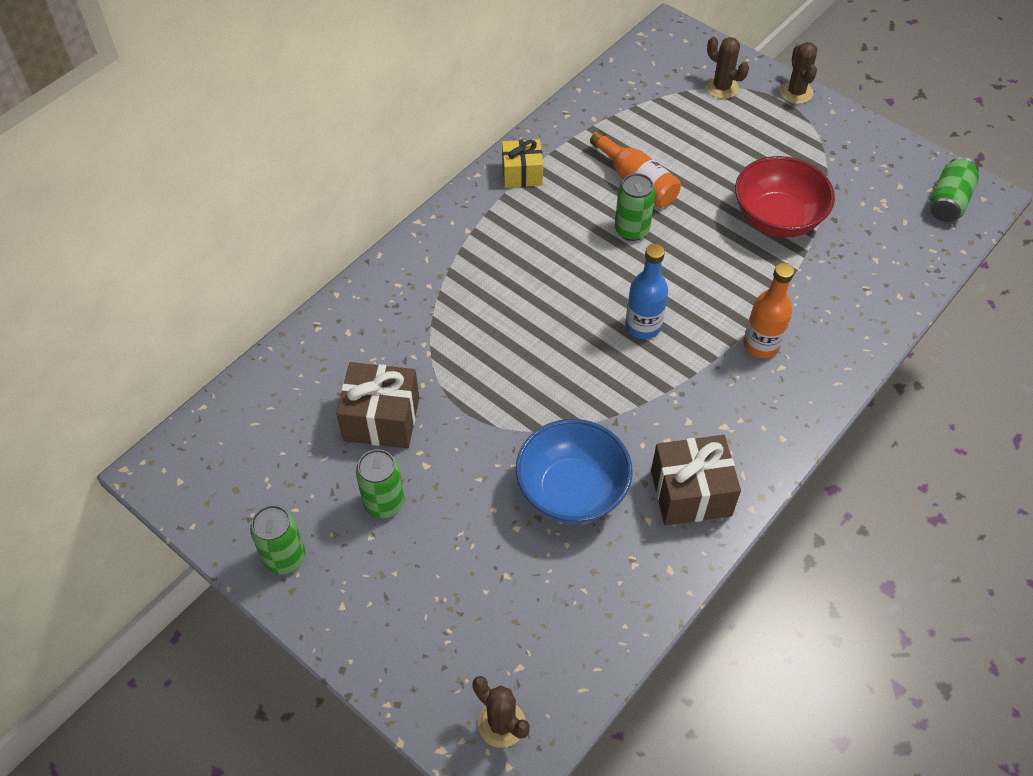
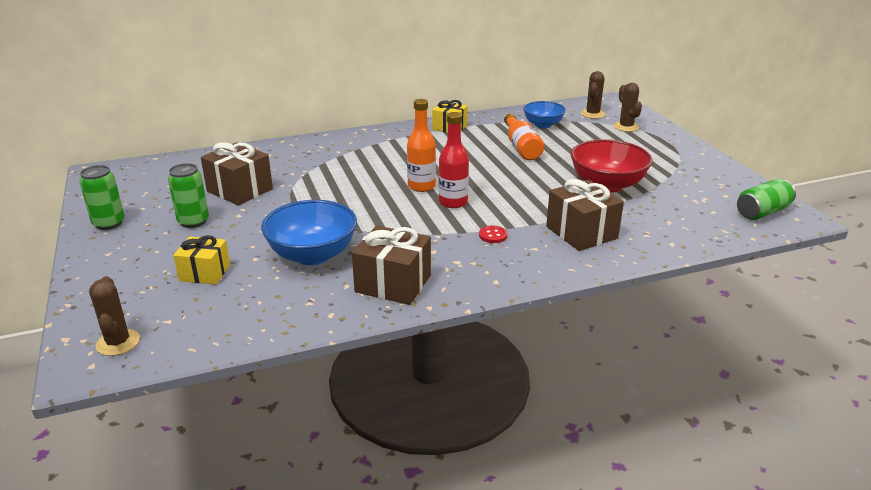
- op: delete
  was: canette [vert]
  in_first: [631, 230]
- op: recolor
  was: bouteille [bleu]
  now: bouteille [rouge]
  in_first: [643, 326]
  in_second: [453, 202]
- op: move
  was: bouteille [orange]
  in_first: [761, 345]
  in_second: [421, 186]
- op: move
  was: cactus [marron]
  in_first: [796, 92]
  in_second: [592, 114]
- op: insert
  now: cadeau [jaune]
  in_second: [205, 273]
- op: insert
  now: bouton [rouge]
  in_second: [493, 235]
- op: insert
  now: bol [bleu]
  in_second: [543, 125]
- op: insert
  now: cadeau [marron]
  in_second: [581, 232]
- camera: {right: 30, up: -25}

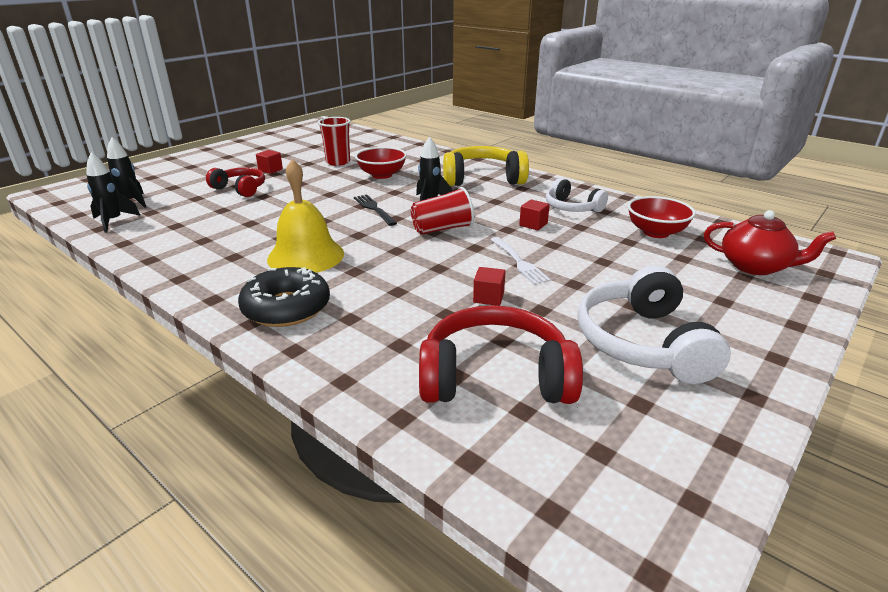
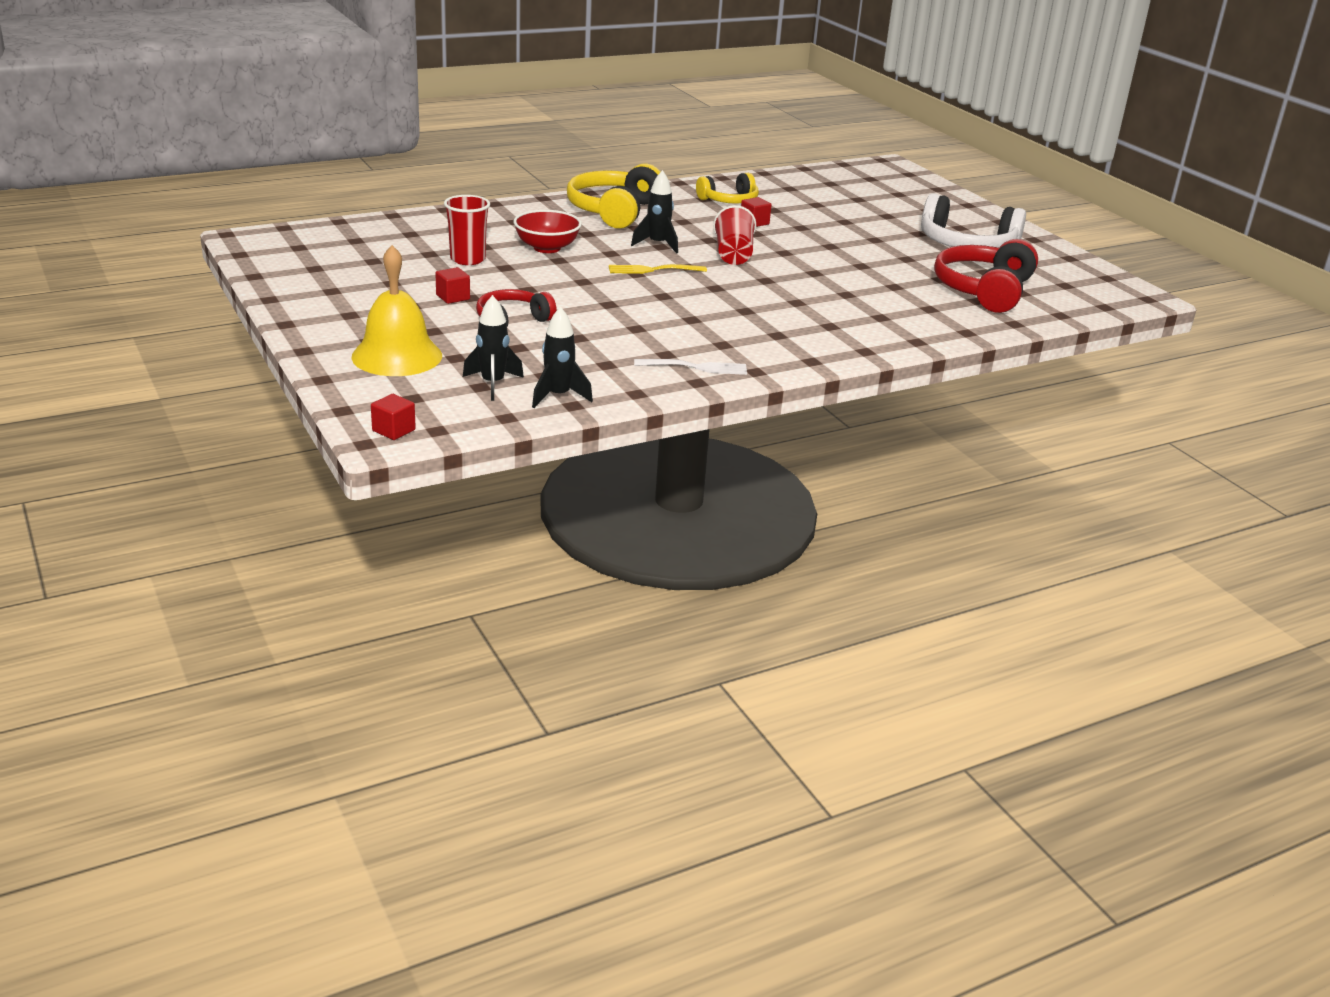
- op: delete
  was: beignet [noir]
  in_first: [286, 308]
- op: move
  was: cloche [jaune]
  in_first: [306, 256]
  in_second: [397, 356]
- op: recolor
  was: fourchette [noir]
  now: fourchette [jaune]
  in_first: [374, 209]
  in_second: [653, 270]
- op: move
  was: cube [rouge]
  in_first: [488, 297]
  in_second: [393, 430]
- op: move
  was: fourchette [blanc]
  in_first: [518, 262]
  in_second: [695, 367]
- op: recolor
  was: casque audio [blanc]
  now: casque audio [jaune]
  in_first: [572, 207]
  in_second: [729, 200]
- op: delete
  was: bol [rouge]
  in_first: [656, 232]
- op: delete
  was: théière [rouge]
  in_first: [755, 266]
- camera: {right: -70, up: 0}

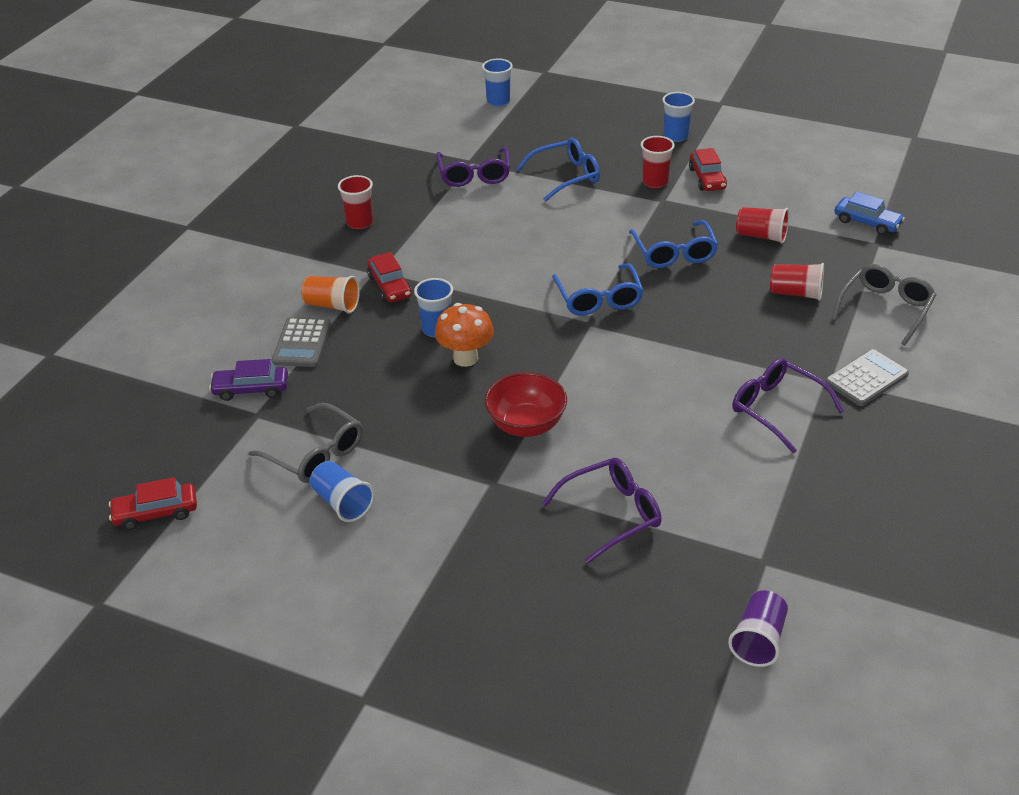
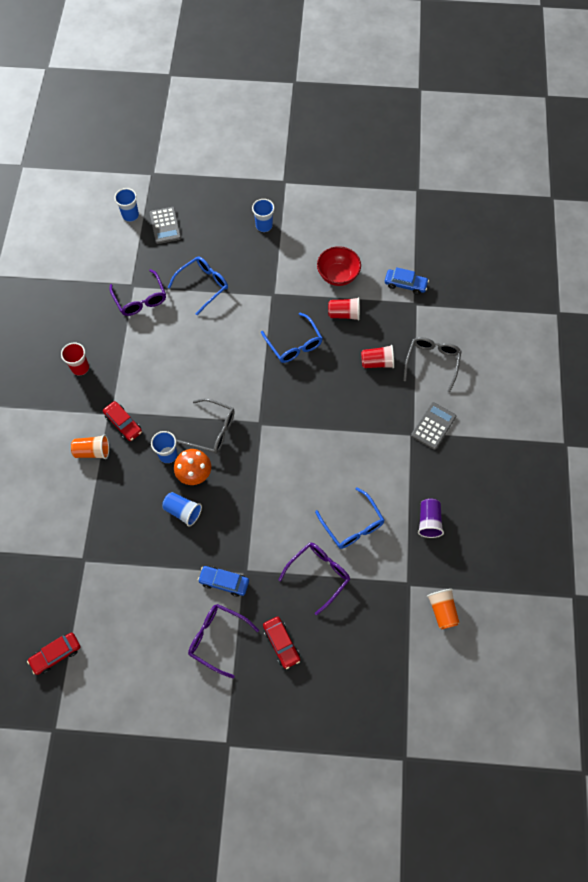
- op: delete
  was: voiture [violet]
  in_first: [251, 389]
- op: move
  was: lunettes [gris]
  in_first: [316, 454]
  in_second: [212, 430]
- op: move
  was: calculatrice [gris]
  in_first: [302, 343]
  in_second: [165, 226]
- op: move
  was: gobelet [bleu]
  in_first: [342, 503]
  in_second: [183, 511]
- op: move
  was: bol [rouge]
  in_first: [526, 425]
  in_second: [338, 275]
- op: move
  was: lunettes [bleu]
  in_first: [598, 299]
  in_second: [352, 525]
- op: delete
  was: gobelet [rouge]
  in_first: [655, 182]
- op: move
  was: voiture [rouge]
  in_first: [707, 178]
  in_second: [281, 643]
- op: move
  was: gobelet [violet]
  in_first: [758, 640]
  in_second: [429, 521]
- op: move
  was: lunettes [violet]
  in_first: [777, 409]
  in_second: [217, 638]
- op: insert
  now: voiture [bleu]
  in_second: [224, 582]
- op: insert
  now: gobelet [orange]
  in_second: [442, 611]
- camera: {right: -20, up: 25}

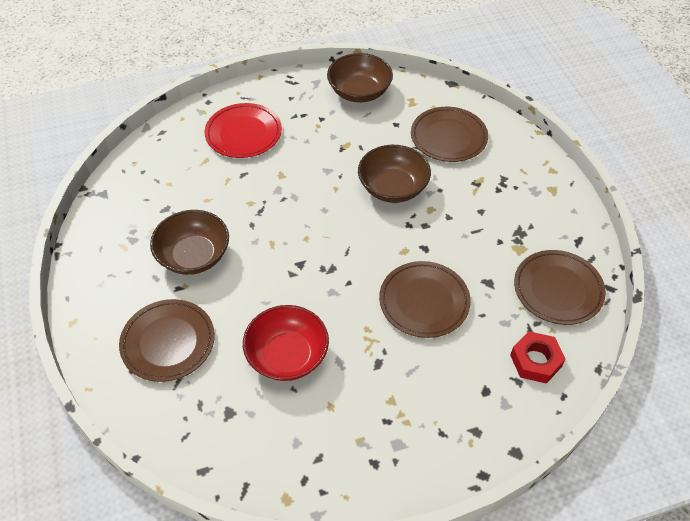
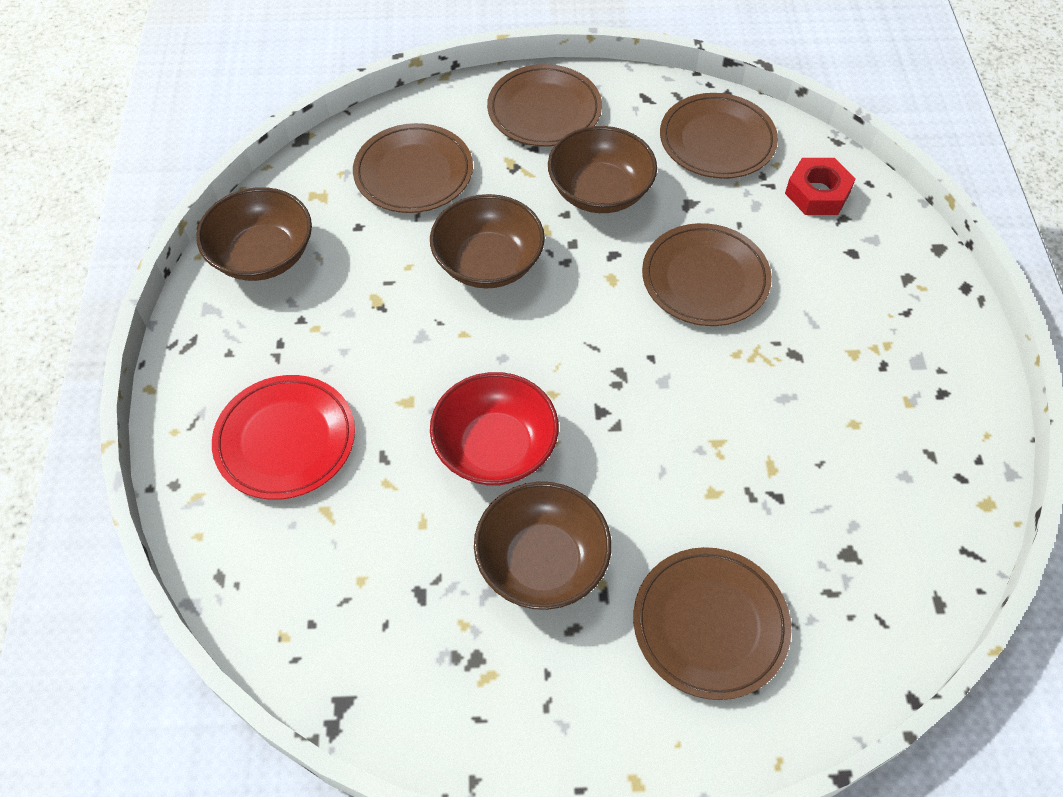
- op: move
  was: bol [rouge]
  in_first: [287, 355]
  in_second: [495, 447]
- op: insert
  now: assiette [marron]
  in_second: [544, 110]
- op: insert
  now: bol [marron]
  in_second: [600, 191]
- camera: {right: -75, up: 5}

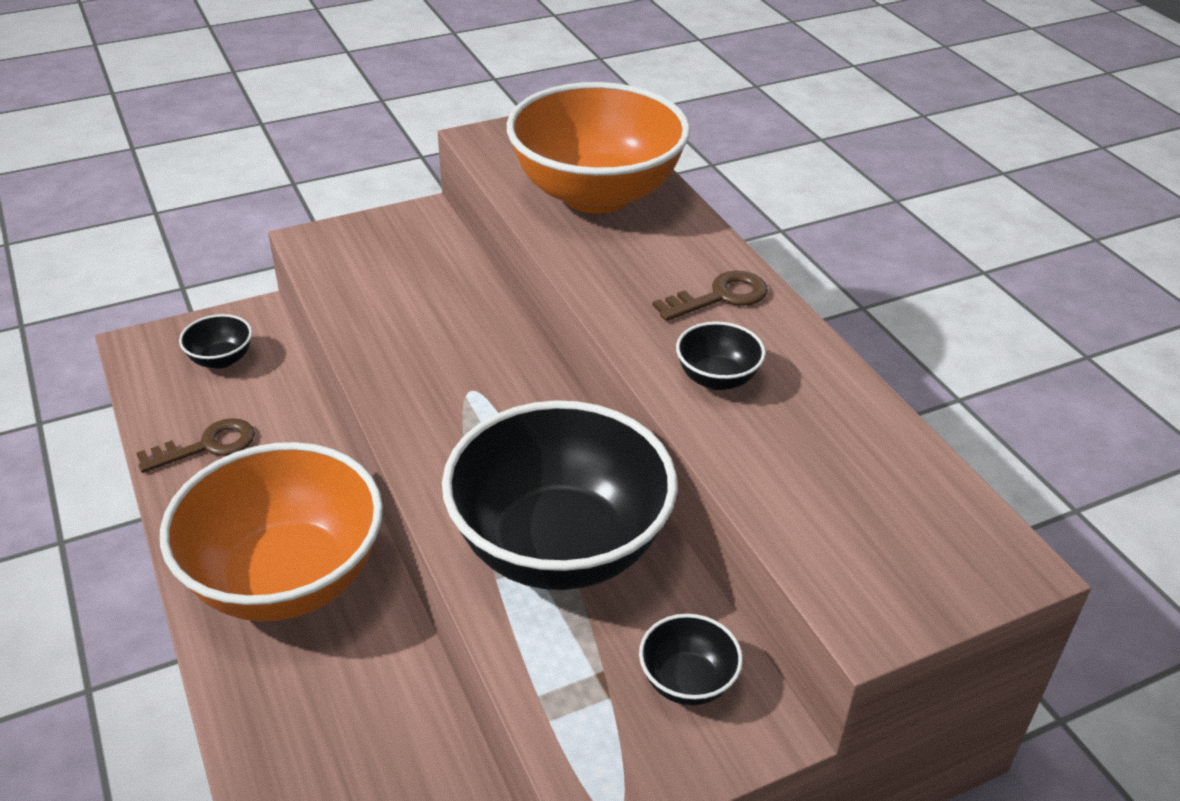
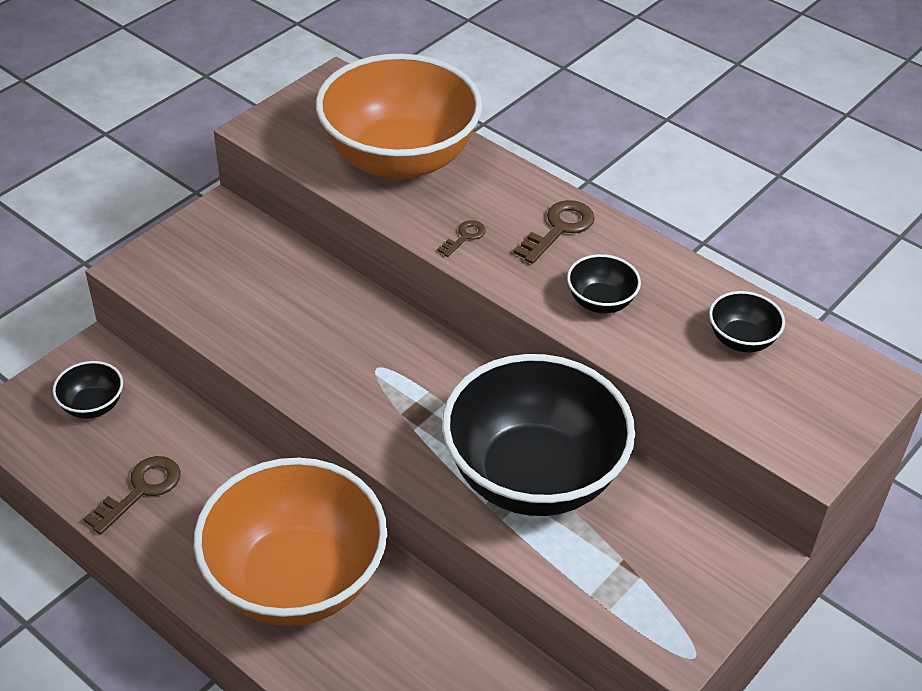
- op: move
  was: bol [noir]
  in_first: [687, 681]
  in_second: [741, 340]
- op: insert
  now: clé [marron]
  in_second: [464, 237]
- camera: {right: -25, up: 5}

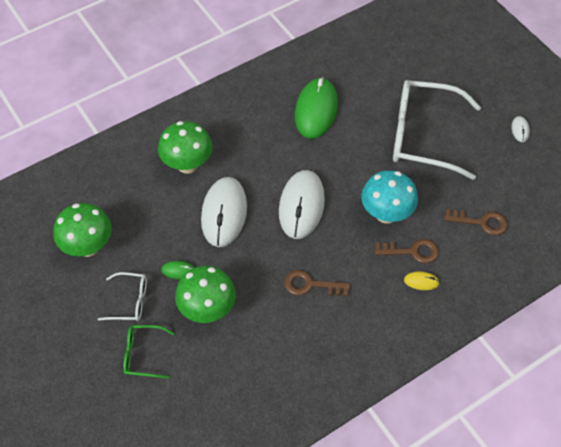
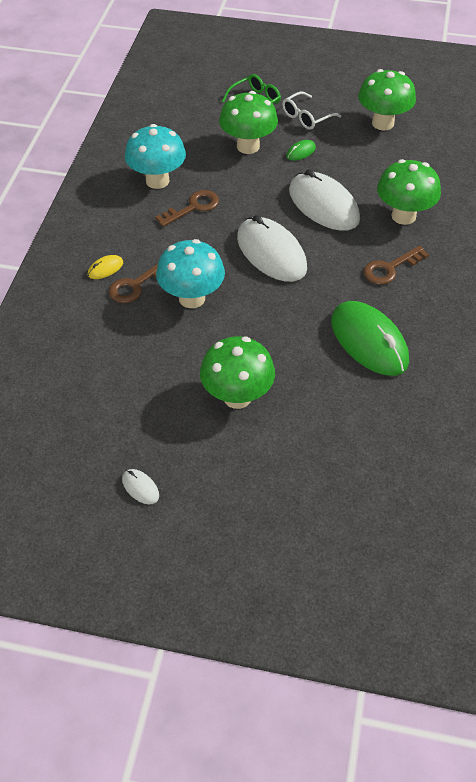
- op: replace
  was: lunettes [blanc]
  now: champignon [vert]
  in_first: [423, 136]
  in_second: [237, 396]
- op: move
  was: clé [marron]
  in_first: [481, 222]
  in_second: [390, 268]
- op: insert
  now: champignon [turquoise]
  in_second: [157, 181]
- camera: {right: 135, up: -5}

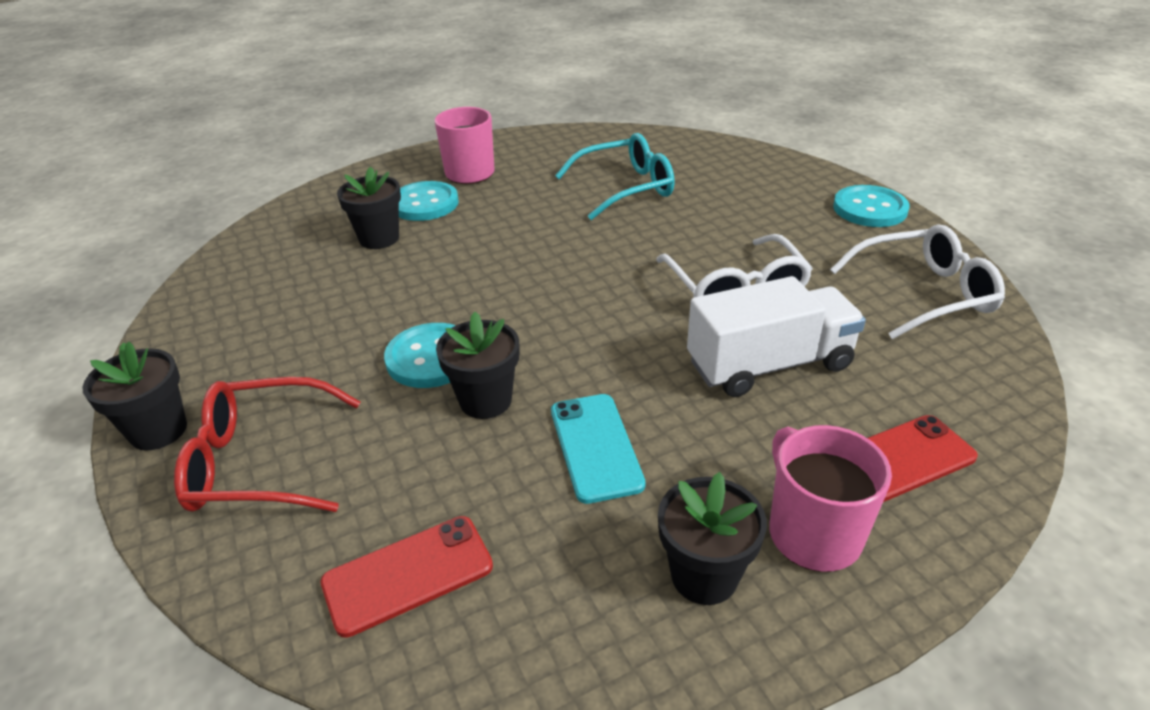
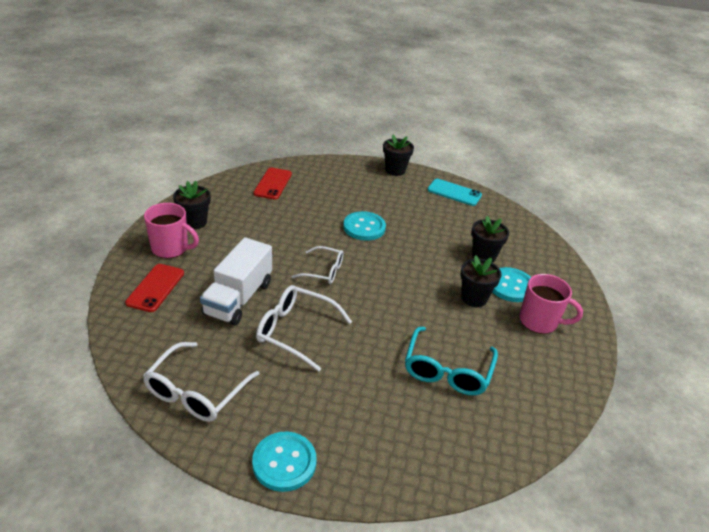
- op: delete
  was: lunettes [rouge]
  in_first: [260, 462]
- op: move
  was: pot de fleurs [noir]
  in_first: [485, 400]
  in_second: [474, 298]
- op: move
  was: téléphone [turquoise]
  in_first: [595, 447]
  in_second: [454, 192]
- op: insert
  now: lunettes [blanc]
  in_second: [324, 271]
- camera: {right: 125, up: 0}

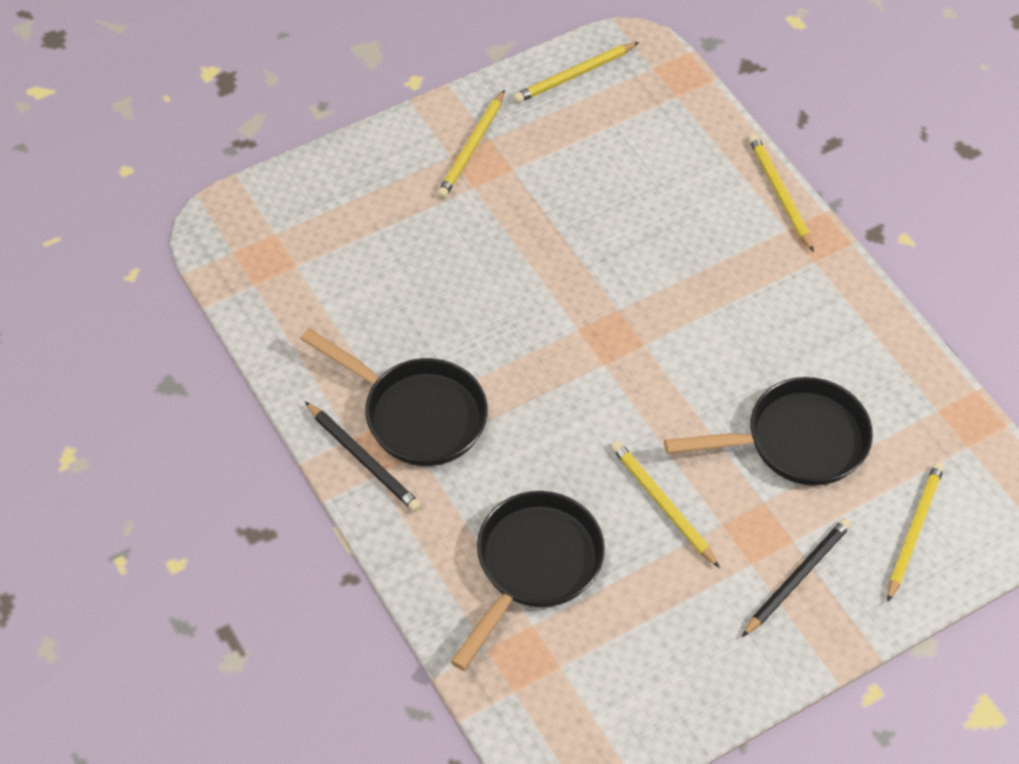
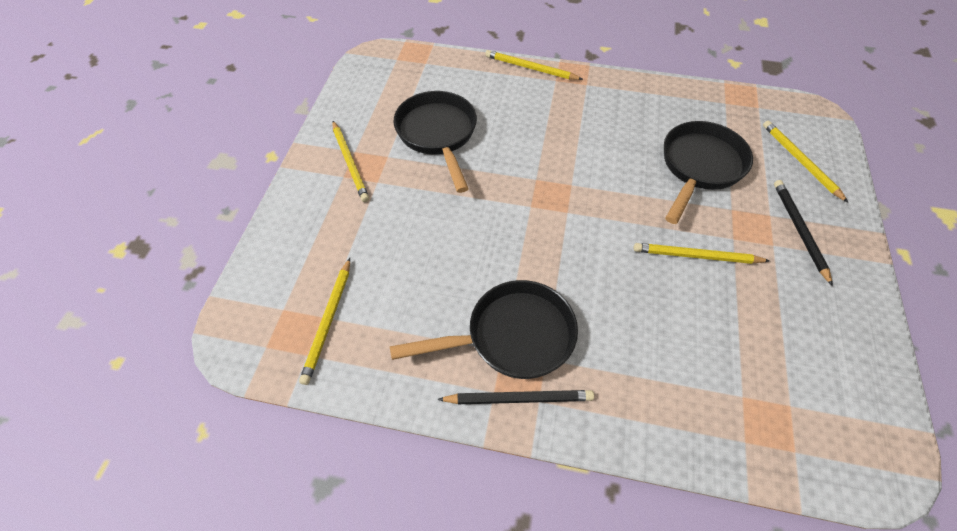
- op: move
  was: poêle [noir]
  in_first: [533, 566]
  in_second: [438, 135]
- op: move
  was: crayon [jaune]
  in_first: [574, 75]
  in_second: [328, 321]
- camera: {right: -45, up: 0}

